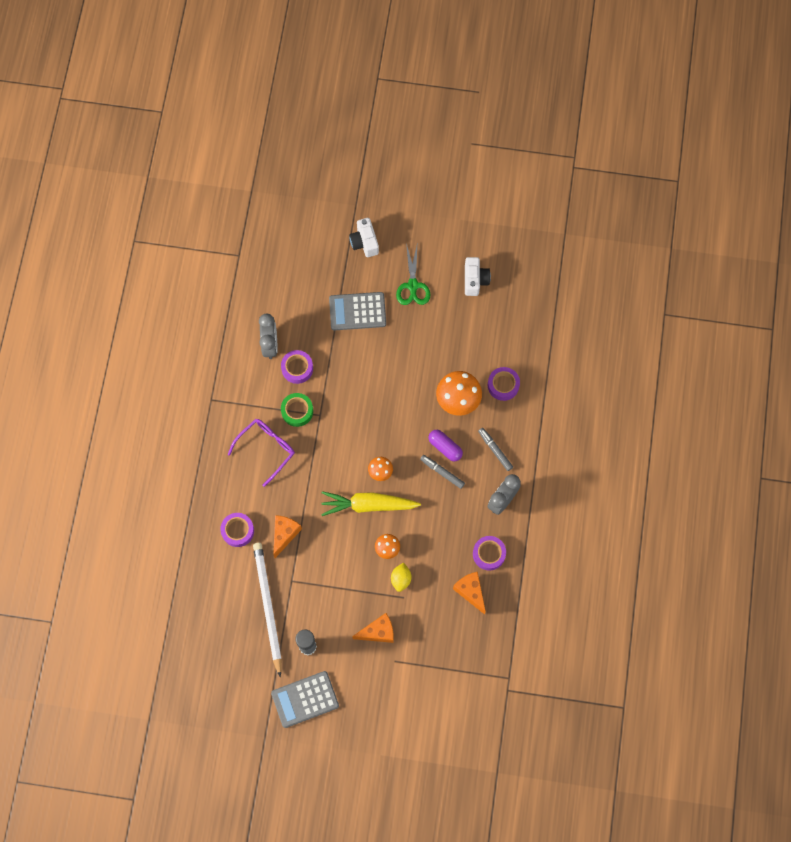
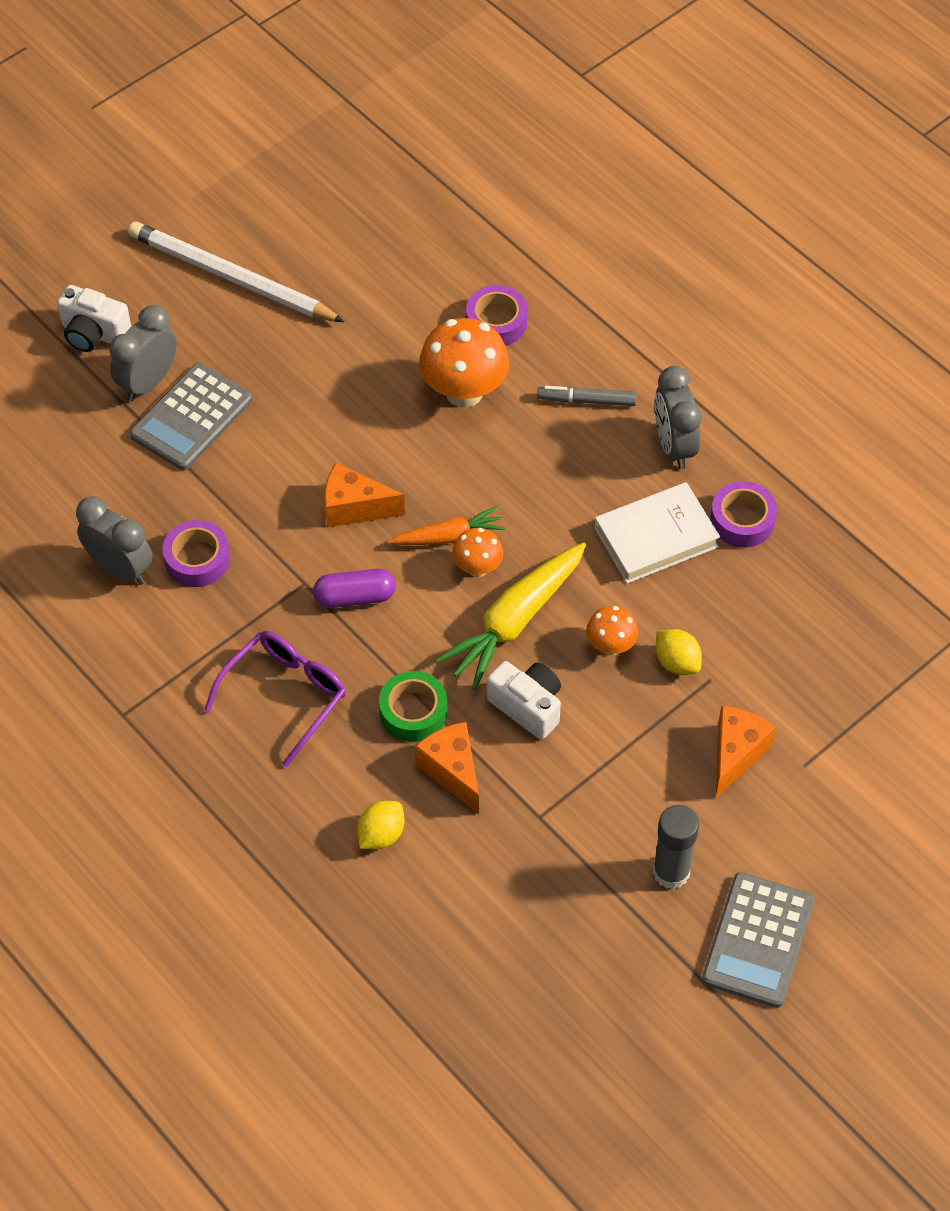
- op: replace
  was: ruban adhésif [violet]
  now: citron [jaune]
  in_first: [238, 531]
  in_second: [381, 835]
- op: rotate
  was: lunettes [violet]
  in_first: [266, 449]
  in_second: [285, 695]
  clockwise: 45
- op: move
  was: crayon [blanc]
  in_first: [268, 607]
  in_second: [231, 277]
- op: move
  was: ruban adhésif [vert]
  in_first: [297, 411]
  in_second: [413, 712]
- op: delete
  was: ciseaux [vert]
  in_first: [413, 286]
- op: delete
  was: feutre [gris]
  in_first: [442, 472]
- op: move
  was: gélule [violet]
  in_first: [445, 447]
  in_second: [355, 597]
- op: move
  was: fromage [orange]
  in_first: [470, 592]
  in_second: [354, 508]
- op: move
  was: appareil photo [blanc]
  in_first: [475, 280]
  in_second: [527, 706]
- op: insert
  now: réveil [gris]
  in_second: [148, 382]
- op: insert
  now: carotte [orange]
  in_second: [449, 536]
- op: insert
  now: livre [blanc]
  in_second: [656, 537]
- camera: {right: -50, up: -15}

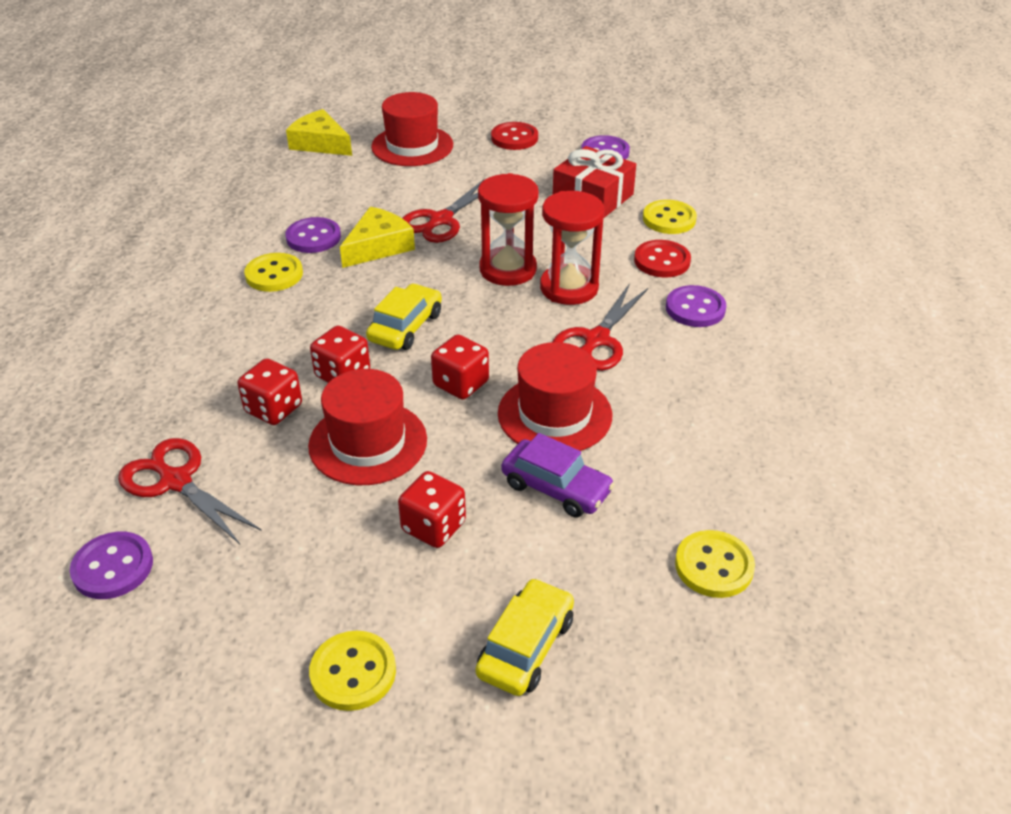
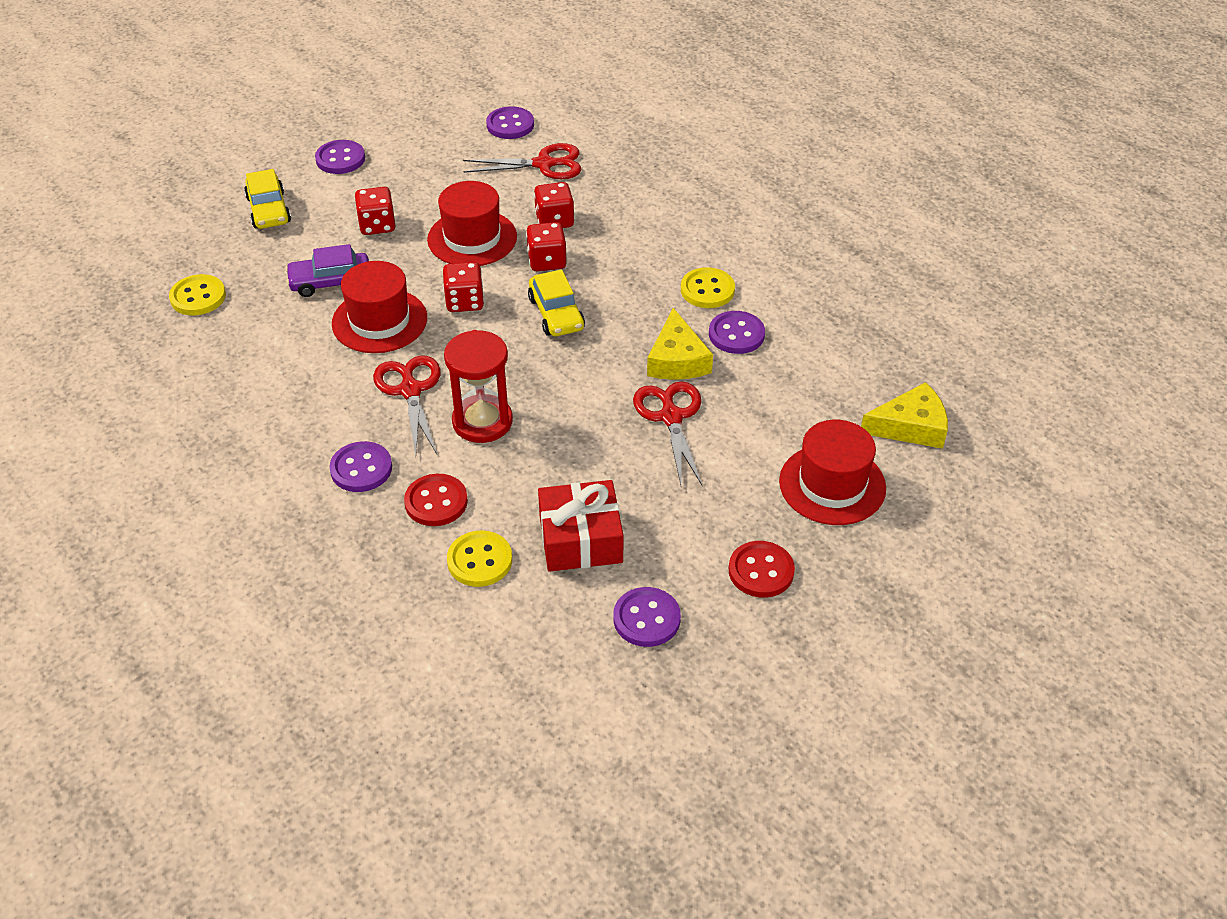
- op: recolor
  was: bouton [jaune]
  now: bouton [violet]
  in_first: [353, 672]
  in_second: [340, 159]
- op: delete
  was: sablier [rouge]
  in_first: [508, 269]
- camera: {right: 135, up: 5}

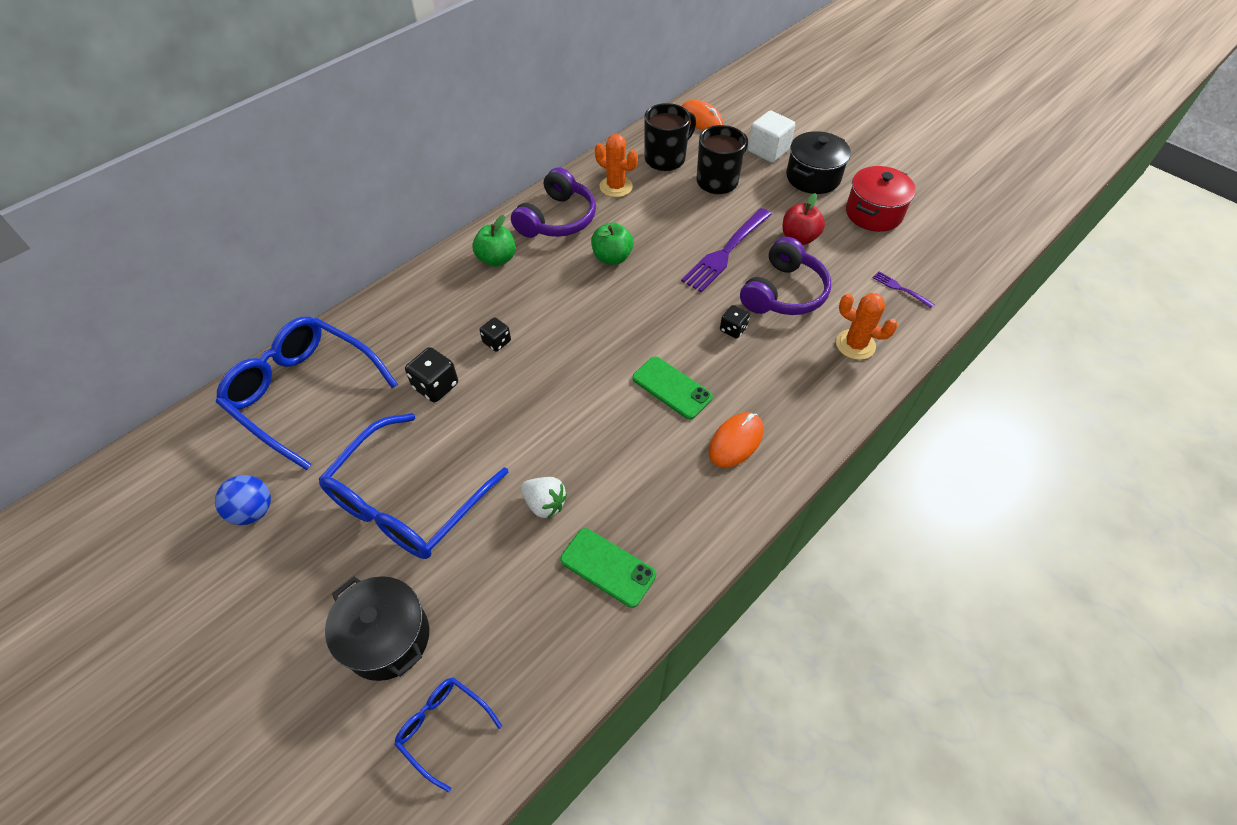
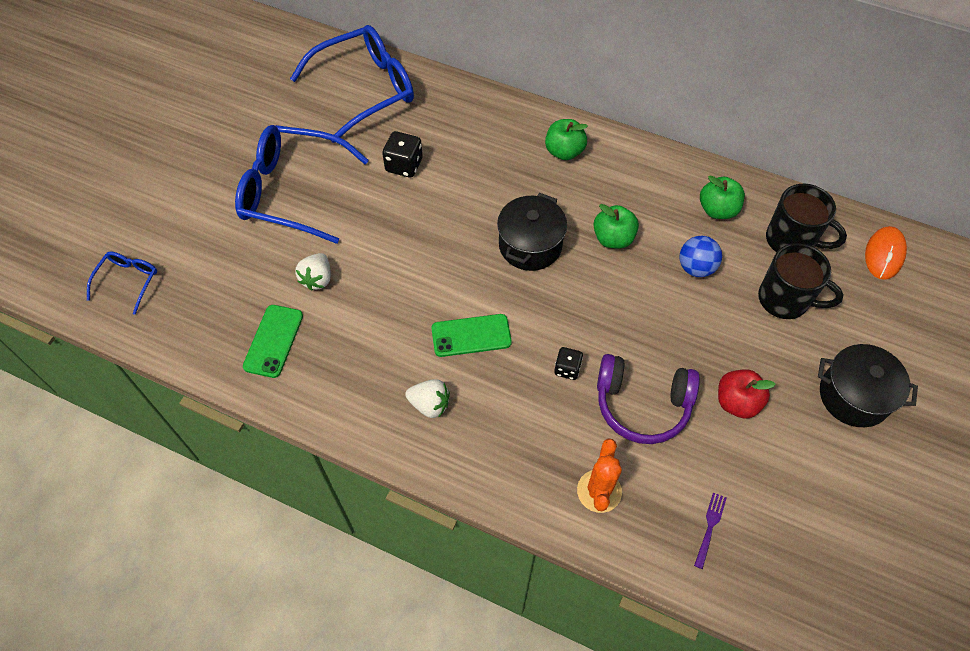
- op: move
  was: balle [bleu]
  in_first: [253, 511]
  in_second: [696, 268]
- op: rotate
  was: lunettes [bleu]
  in_first: [304, 393]
  in_second: [365, 89]
  clockwise: 45
- op: move
  was: marmite [noir]
  in_first: [387, 638]
  in_second: [530, 245]
- op: delete
  was: dé [noir]
  in_first: [497, 342]
- op: delete
  was: casque audio [violet]
  in_first: [557, 219]
- op: replace
  was: cactus [orange]
  now: pomme [vert]
  in_first: [616, 187]
  in_second: [717, 210]
- op: rotate
  was: téléphone [vert]
  in_first: [672, 388]
  in_second: [471, 335]
  clockwise: 60
- op: delete
  was: fourchette [violet]
  in_first: [726, 252]
- op: replace
  was: souris [orange]
  now: fraise [blanc]
  in_first: [735, 441]
  in_second: [429, 404]
- op: delete
  was: cube [blanc]
  in_first: [768, 150]
- op: delete
  was: marmite [rouge]
  in_first: [873, 213]
- camera: {right: 70, up: 5}

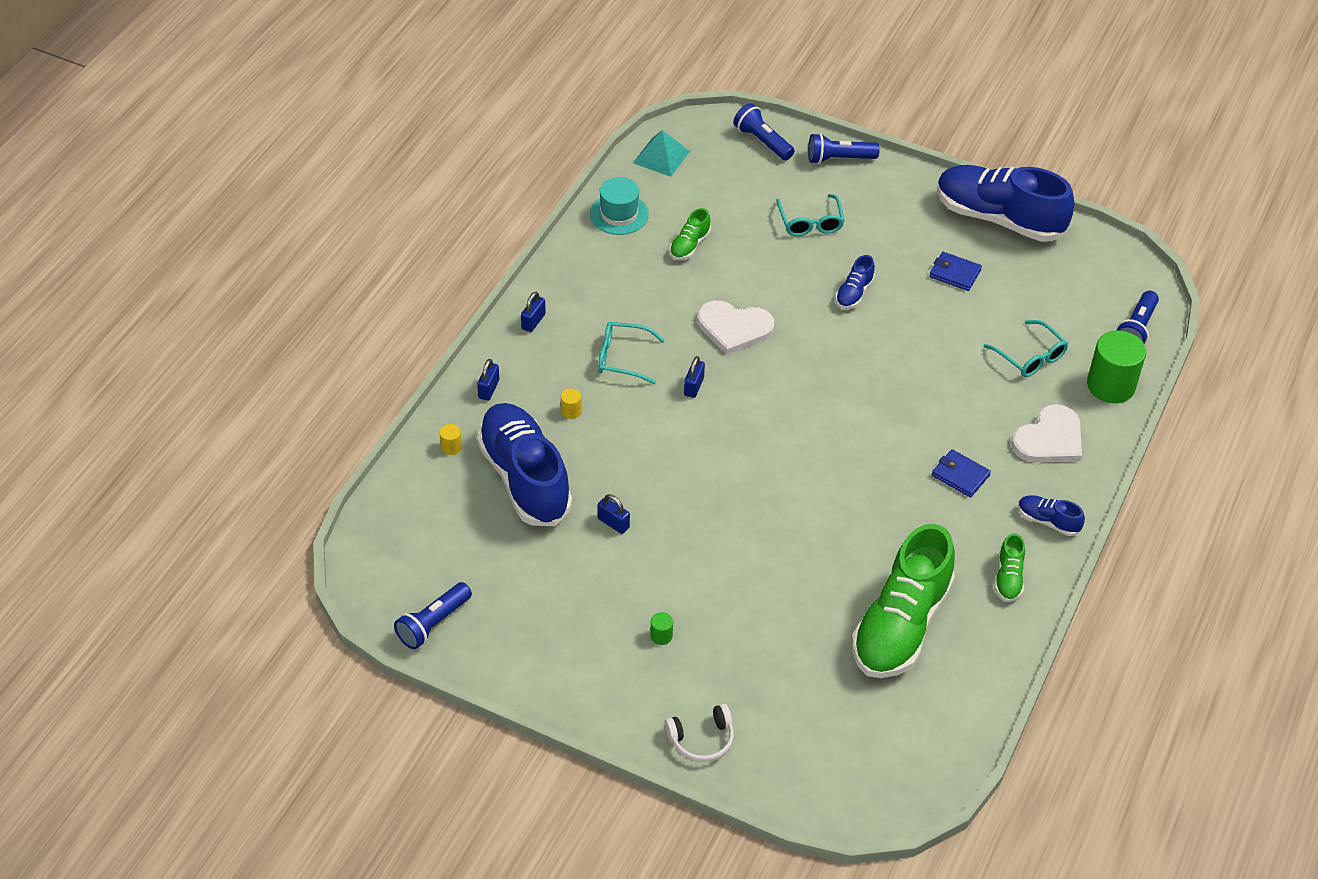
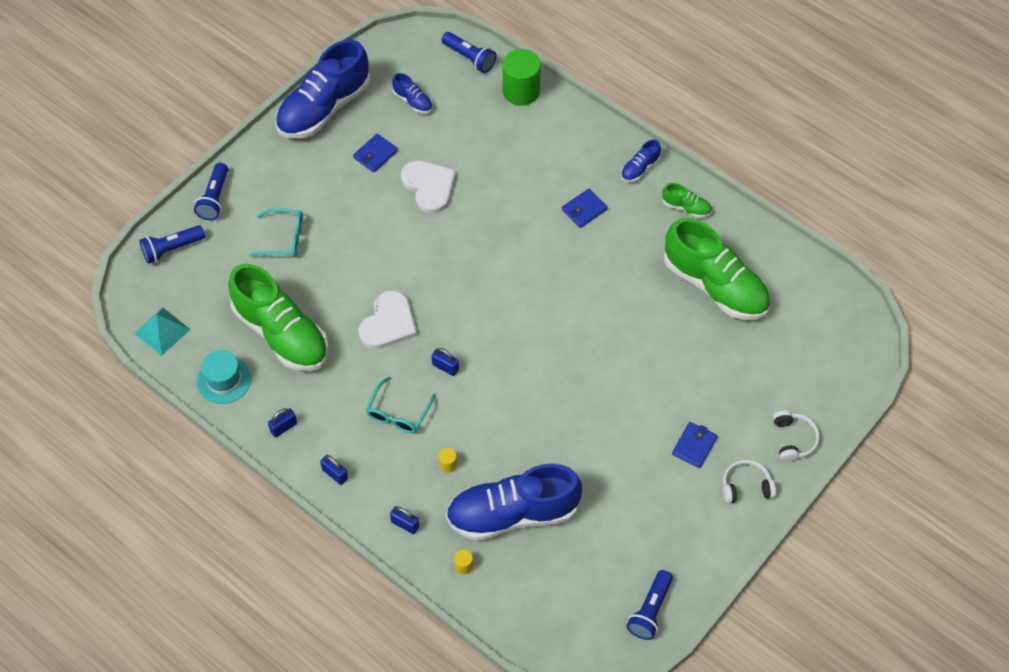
- op: rotate
  was: lampe de poche [bleu]
  in_first: [433, 624]
  in_second: [650, 610]
  clockwise: 60
- op: move
  was: cadenas [bleu]
  in_first: [613, 523]
  in_second: [283, 427]
- op: replace
  was: cylindre [vert]
  now: portefeuille [bleu]
  in_first: [661, 636]
  in_second: [694, 446]
- op: resize
  was: chaussure [vert]
  in_first: [689, 246]
  in_second: [281, 334]
  ratio: 2.33
- op: move
  was: chaussure [bleu]
  in_first: [854, 293]
  in_second: [413, 101]
- op: delete
  was: lunettes [turquoise]
  in_first: [1030, 356]
- op: move
  was: cœur [blanc]
  in_first: [1049, 439]
  in_second: [429, 186]
- op: insert
  now: casque audio [blanc]
  in_second: [746, 486]
- camera: {right: -75, up: 10}

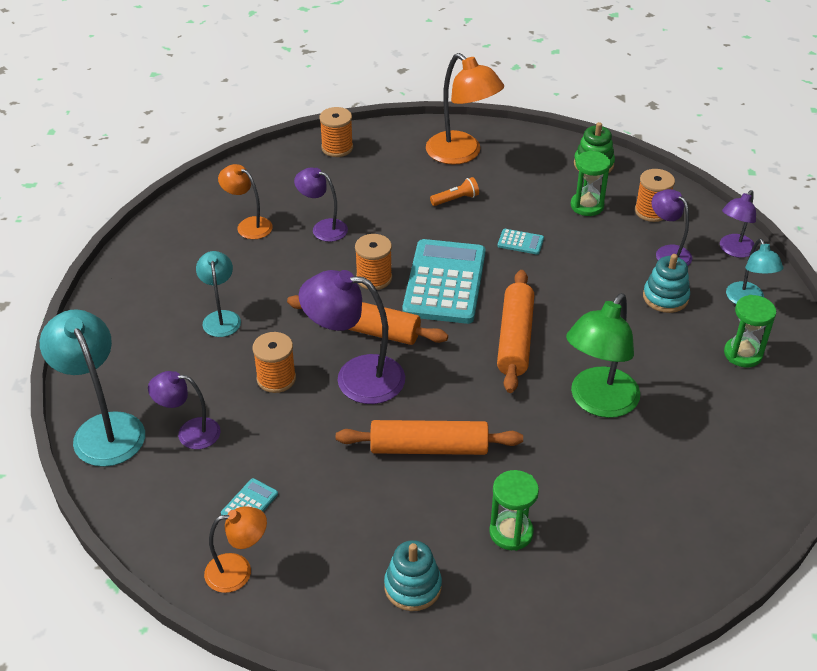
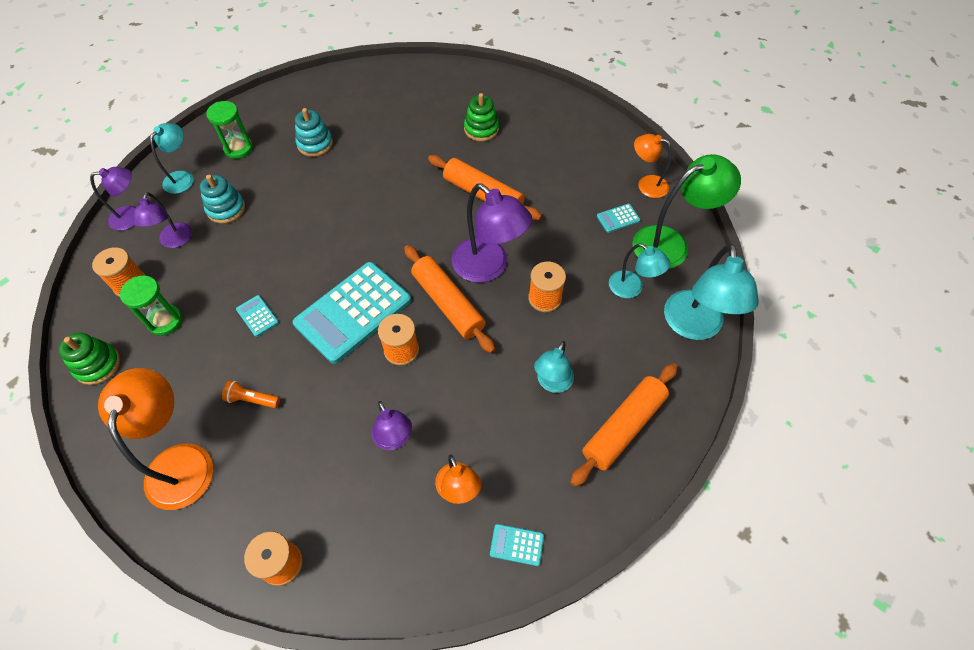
- op: recolor
  was: lampe [violet]
  now: lampe [turquoise]
  in_first: [189, 433]
  in_second: [632, 288]
- op: move
  was: jouet à empiler [turquoise]
  in_first: [412, 587]
  in_second: [315, 144]
- op: replace
  was: sablier [vert]
  now: jouet à empiler [vert]
  in_first: [511, 532]
  in_second: [481, 129]
- op: move
  was: rouleau à pâtisserie [orange]
  in_first: [515, 339]
  in_second: [623, 427]
- op: move
  was: lampe [vert]
  in_first: [598, 402]
  in_second: [670, 243]
- op: insert
  now: calculatrice [turquoise]
  in_second: [516, 545]
- camera: {right: -145, up: 15}

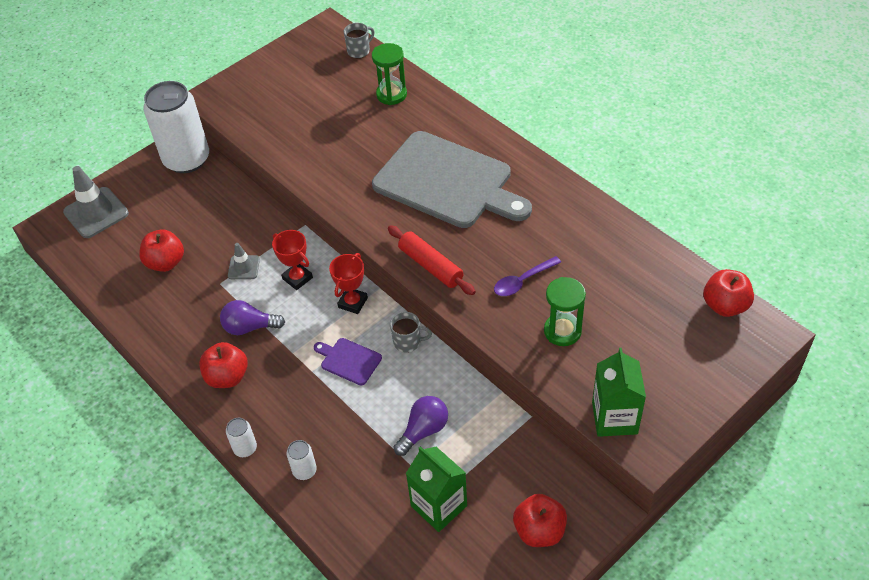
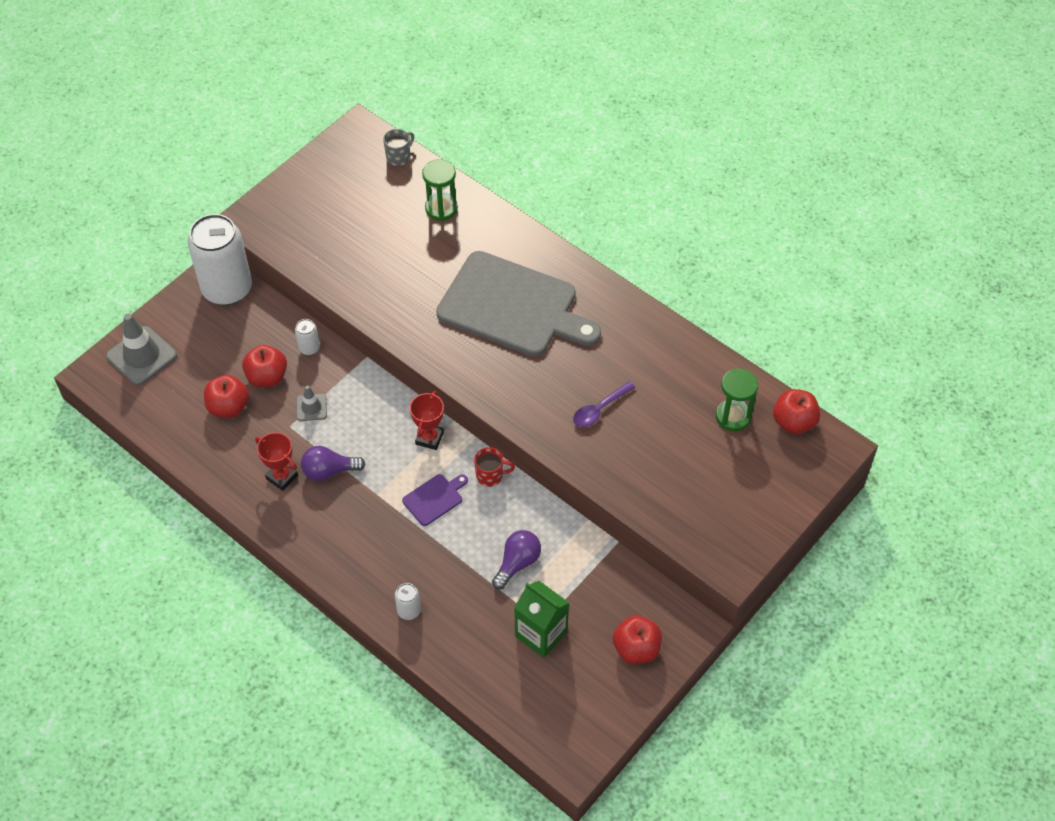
- op: move
  was: pomme [rouge]
  in_first: [227, 377]
  in_second: [267, 377]
- op: move
  was: canette [blanc]
  in_first: [245, 448]
  in_second: [309, 348]
- op: move
  was: trophée [rouge]
  in_first: [297, 278]
  in_second: [282, 477]
- op: rotate
  was: planche à découper [violet]
  in_first: [349, 360]
  in_second: [434, 498]
  clockwise: 120
- op: delete
  was: rouleau à pâtisserie [rouge]
  in_first: [431, 266]
- op: recolor
  was: tasse [gris]
  now: tasse [rouge]
  in_first: [408, 342]
  in_second: [490, 475]
- op: move
  was: sablier [vert]
  in_first: [562, 331]
  in_second: [733, 417]
- op: delete
  was: brique de lait [vert]
  in_first: [614, 418]
- camera: {right: -10, up: 5}

